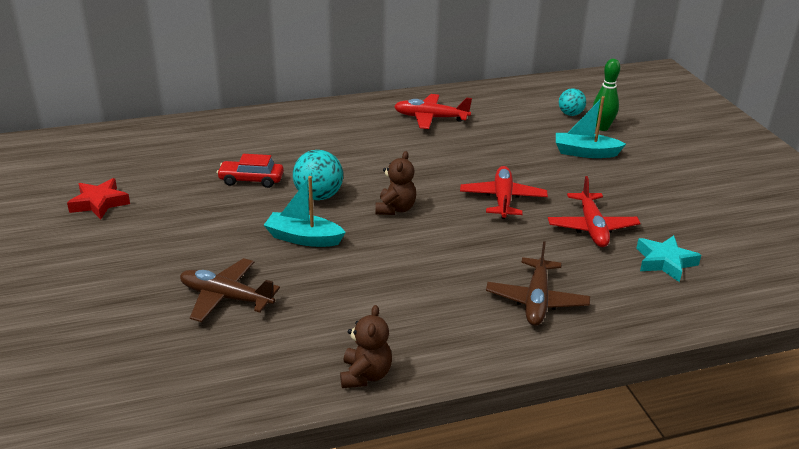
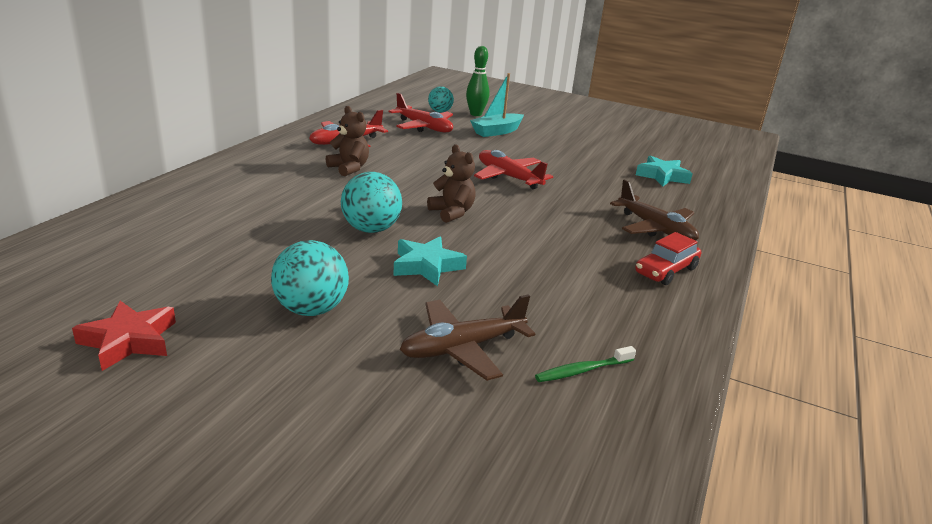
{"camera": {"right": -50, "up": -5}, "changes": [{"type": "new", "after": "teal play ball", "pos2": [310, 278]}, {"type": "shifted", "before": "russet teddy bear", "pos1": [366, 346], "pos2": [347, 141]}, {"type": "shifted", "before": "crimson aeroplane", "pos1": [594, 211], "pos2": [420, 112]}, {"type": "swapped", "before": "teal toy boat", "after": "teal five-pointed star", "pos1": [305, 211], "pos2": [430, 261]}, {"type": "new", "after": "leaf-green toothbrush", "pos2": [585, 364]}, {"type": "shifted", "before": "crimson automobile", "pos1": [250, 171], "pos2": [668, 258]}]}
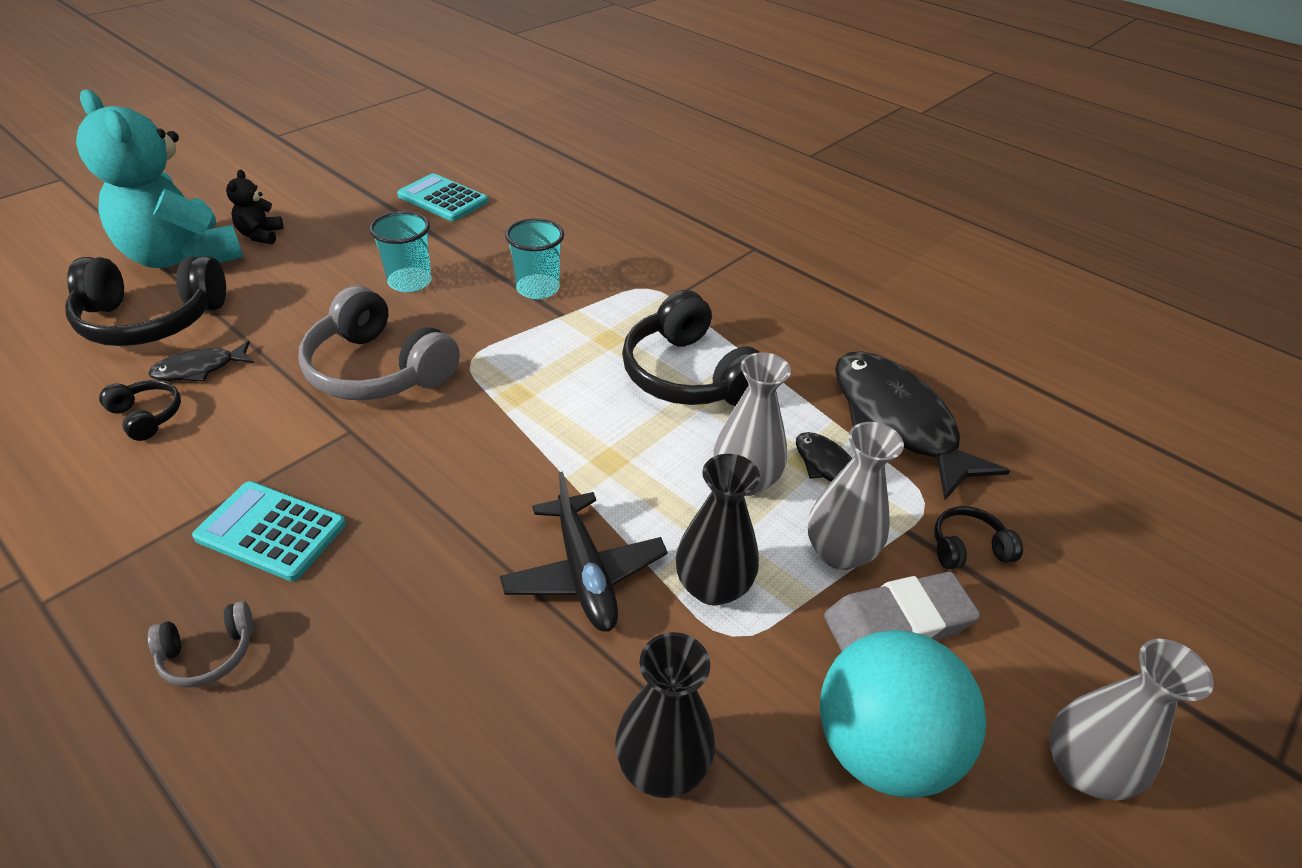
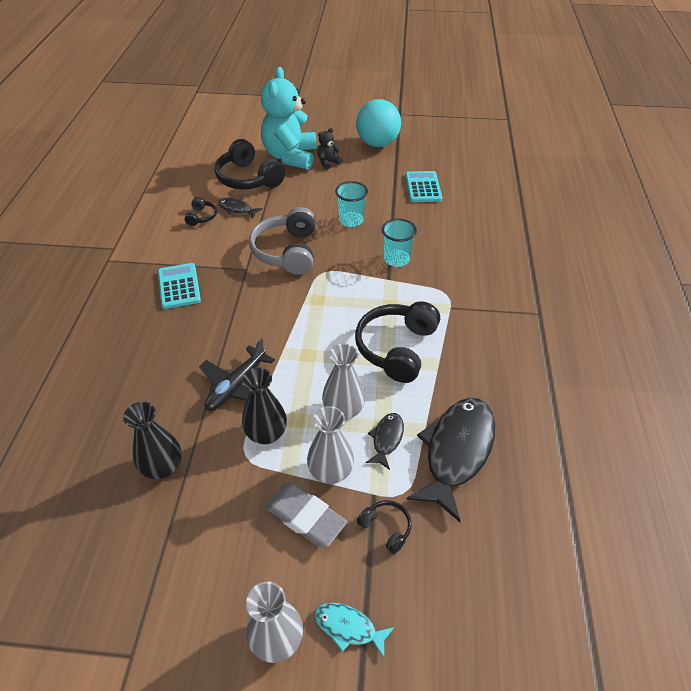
{"camera": {"right": 55, "up": 5}, "changes": [{"type": "new", "after": "teal fish figure", "pos2": [354, 630]}, {"type": "shifted", "before": "teal play ball", "pos1": [903, 714], "pos2": [378, 123]}, {"type": "gone", "before": "gray headset", "pos1": [201, 644]}]}
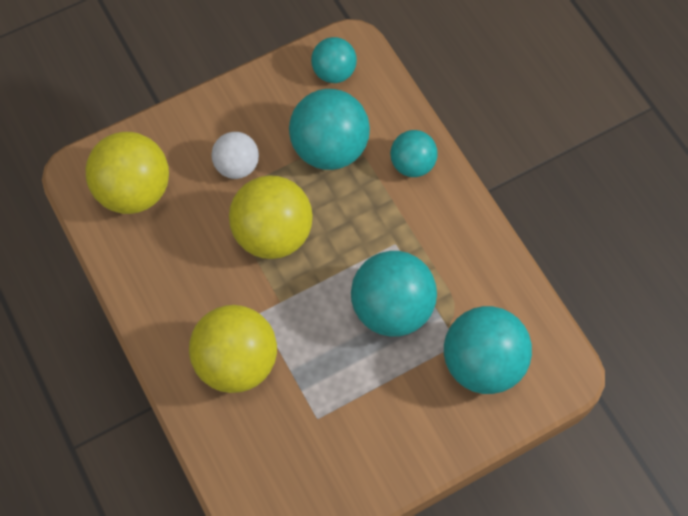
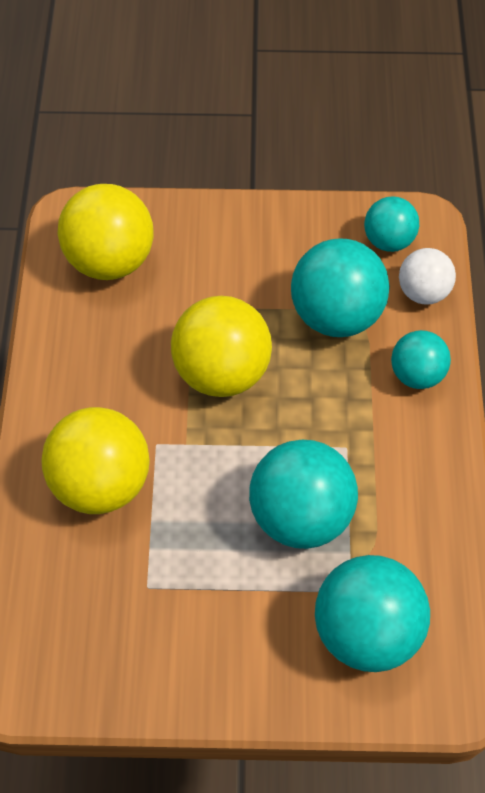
{"camera": {"right": 30, "up": -5}, "changes": [{"type": "shifted", "before": "white play ball", "pos1": [235, 155], "pos2": [427, 276]}]}
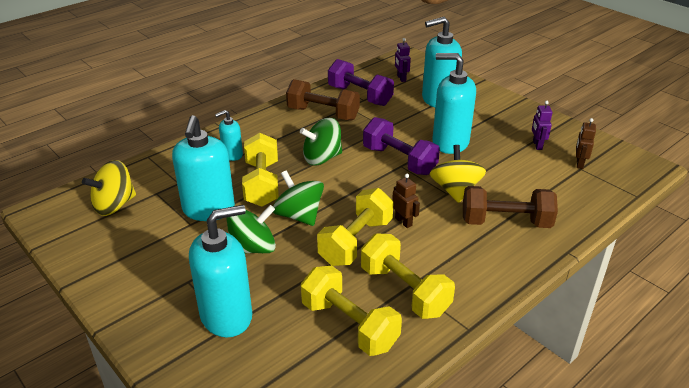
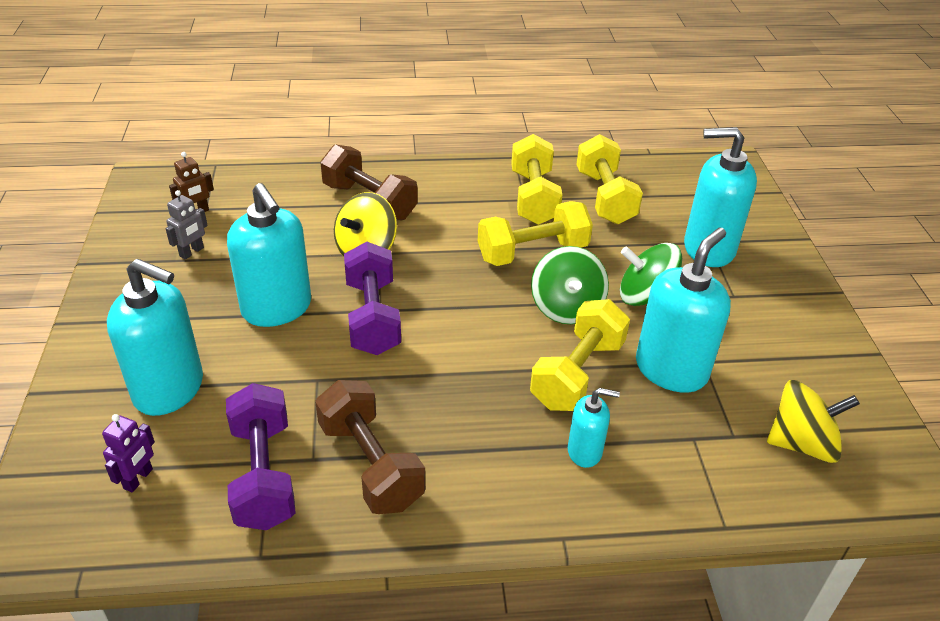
{"camera": {"right": -145, "up": 5}, "changes": [{"type": "repainted", "before": "purple robot", "after": "gray robot", "pos1": [542, 125], "pos2": [187, 225]}, {"type": "gone", "before": "leaf-green whirligig", "pos1": [321, 141]}, {"type": "gone", "before": "russet robot", "pos1": [406, 201]}]}
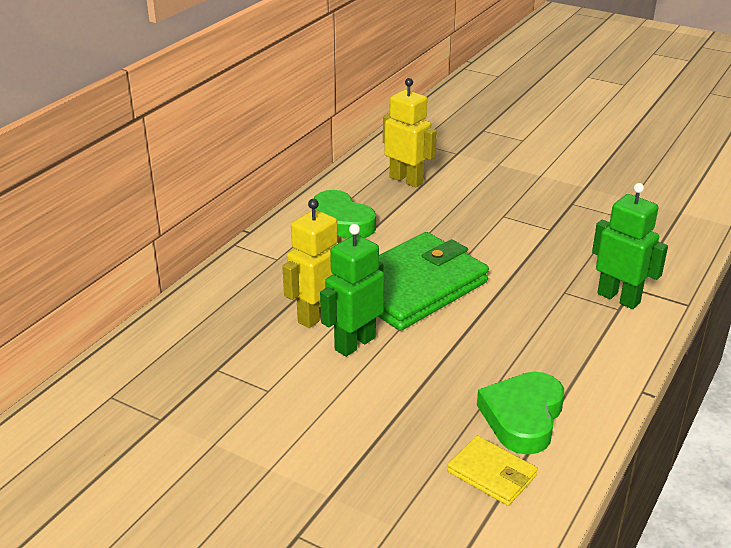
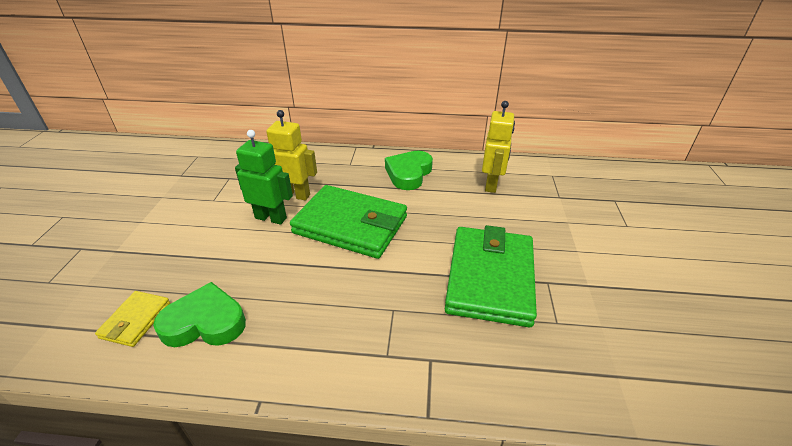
{"camera": {"right": 65, "up": 5}, "changes": [{"type": "new", "after": "leaf-green billfold", "pos2": [491, 276]}, {"type": "gone", "before": "leaf-green robot", "pos1": [630, 246]}]}
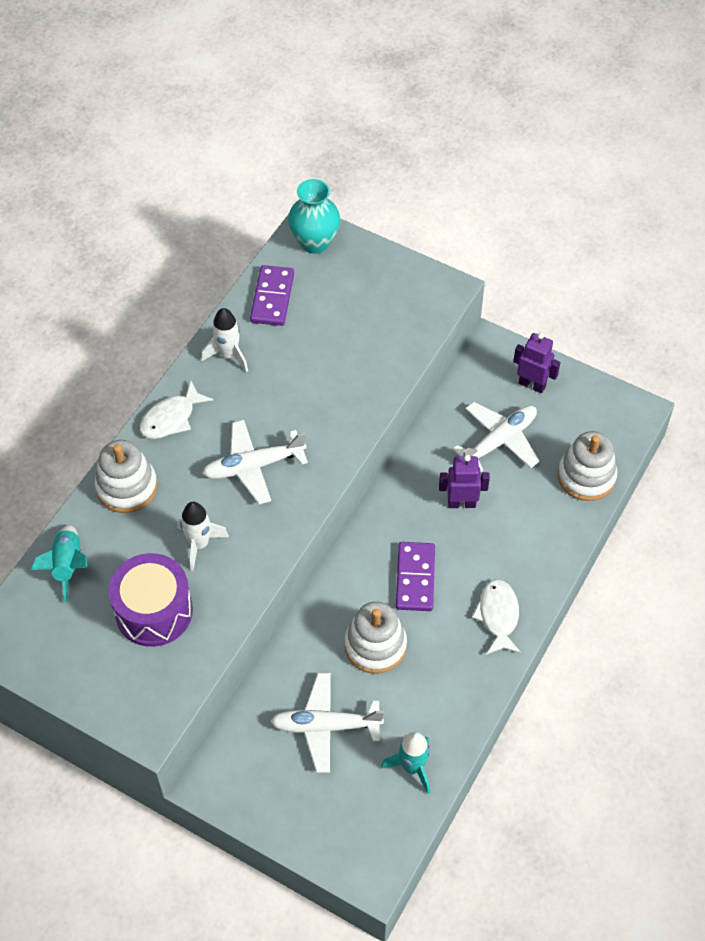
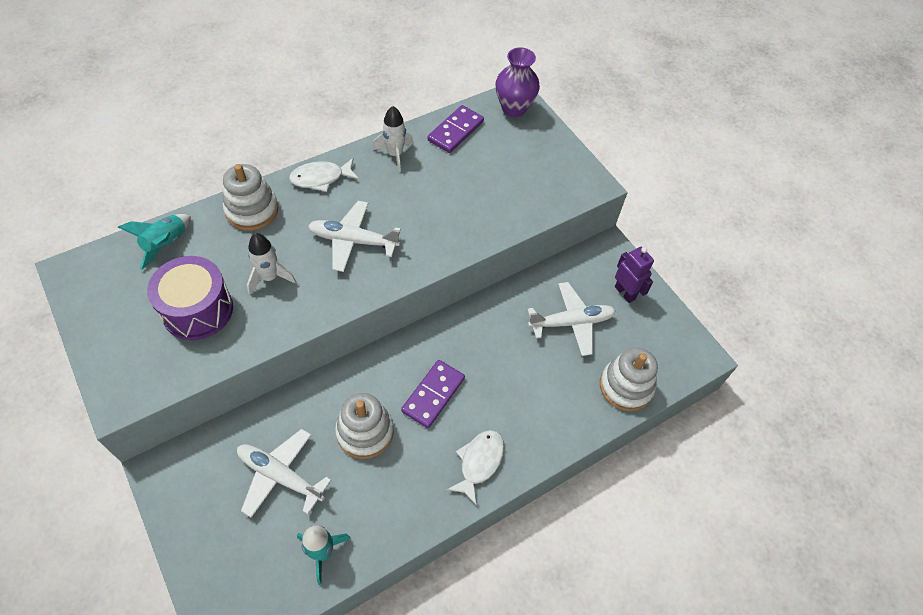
{"camera": {"right": 25, "up": 0}, "changes": [{"type": "repainted", "before": "teal flower vase", "after": "purple flower vase", "pos1": [314, 216], "pos2": [517, 82]}, {"type": "gone", "before": "purple robot", "pos1": [464, 481]}]}
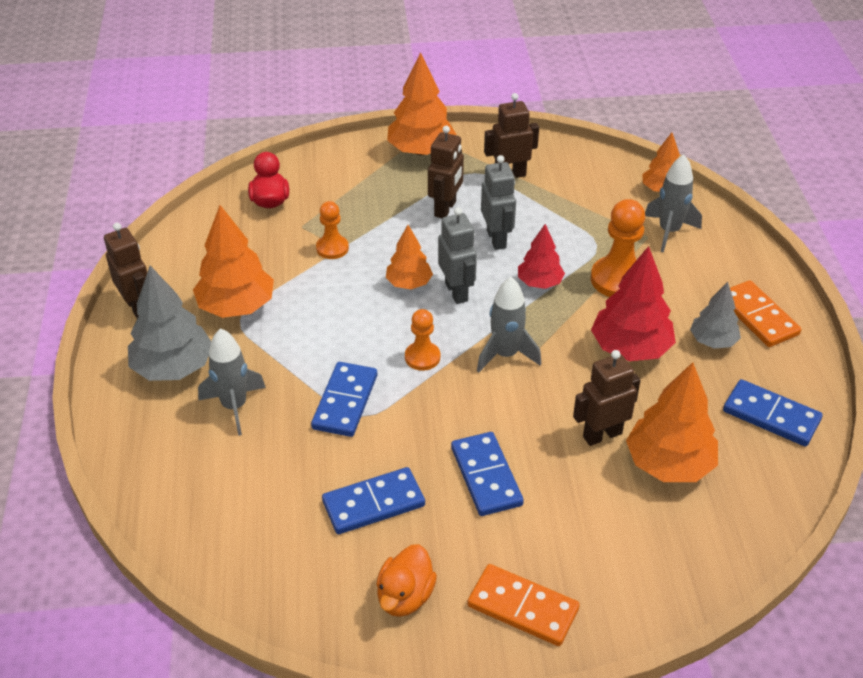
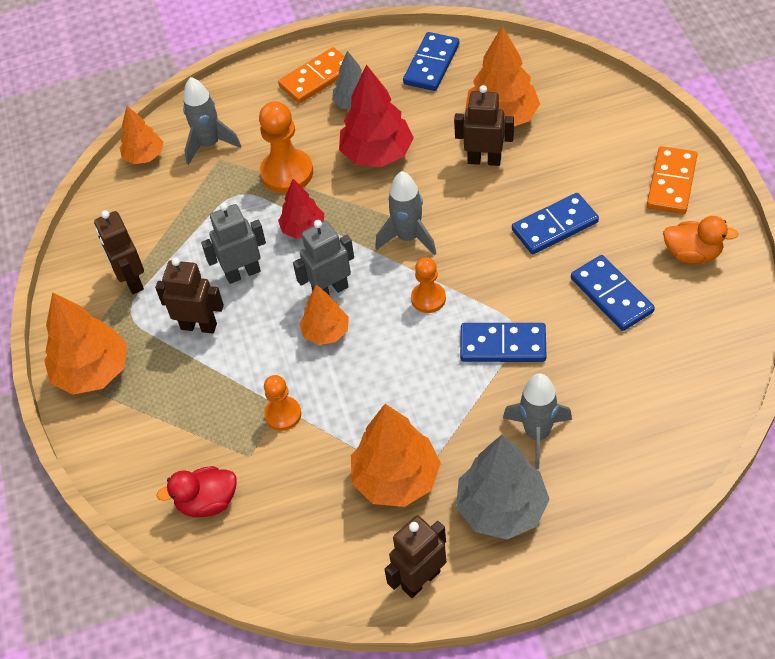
{"camera": {"right": -95, "up": 10}, "changes": [{"type": "rotated", "before": "russet robot", "pos1": [607, 398], "pos2": [484, 125], "turn": 135}]}
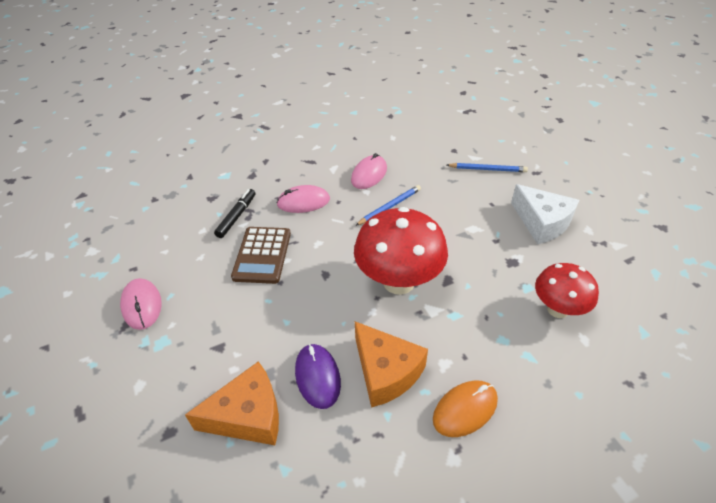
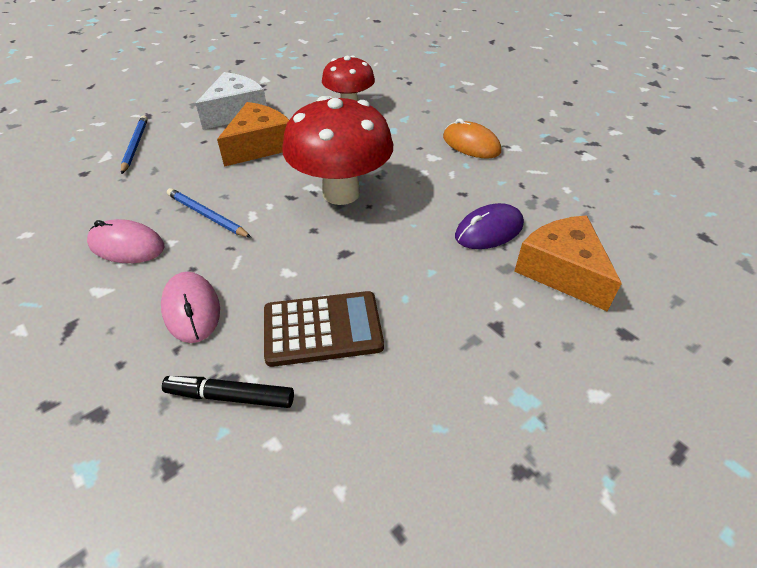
{"camera": {"right": -105, "up": 0}, "changes": [{"type": "shifted", "before": "orange cheese", "pos1": [391, 364], "pos2": [253, 134]}, {"type": "gone", "before": "pink mouse", "pos1": [141, 304]}]}
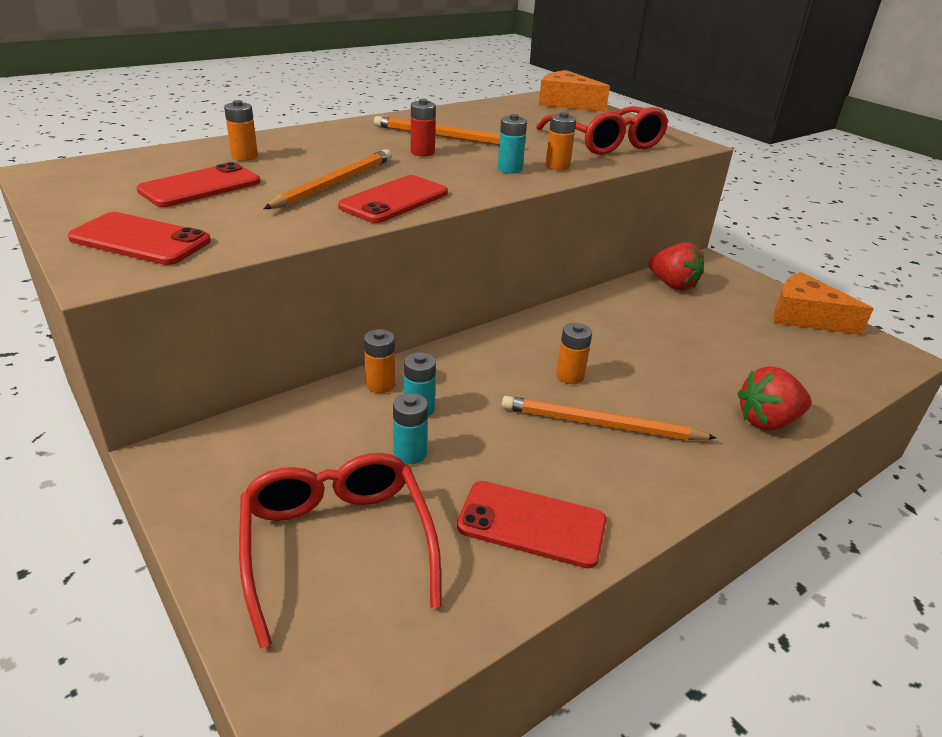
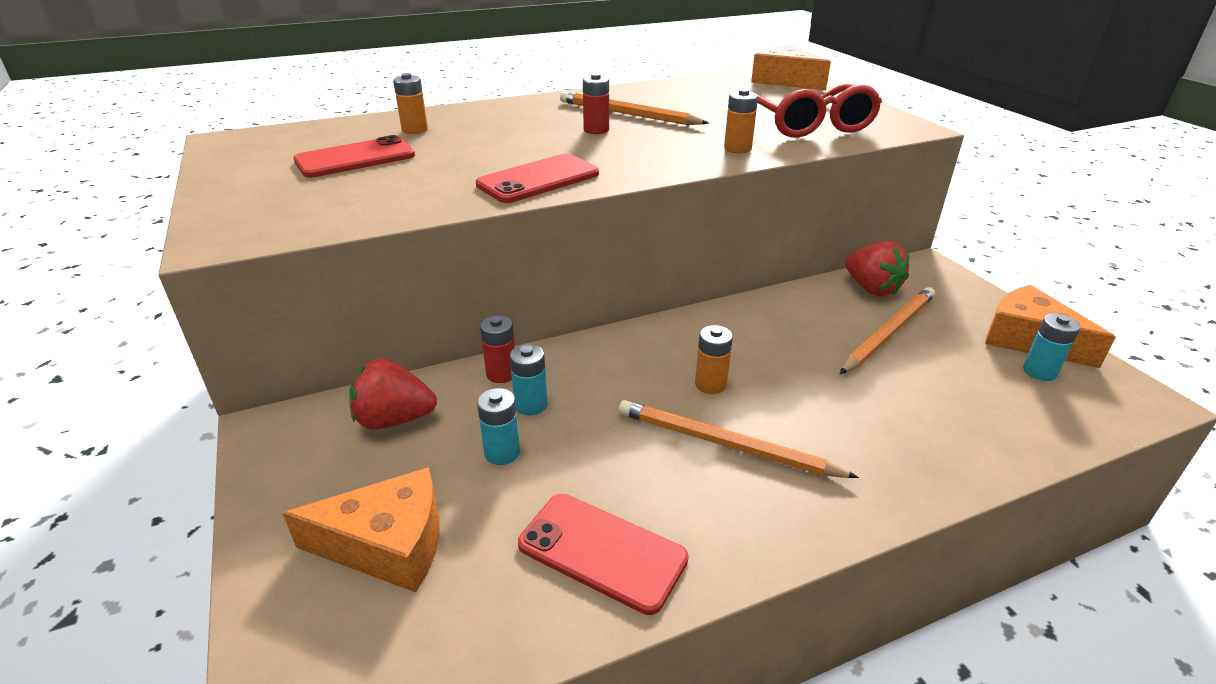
{"camera": {"right": 15, "up": 0}, "changes": [{"type": "swapped", "before": "crimson spectacles", "after": "orange cheese", "pos1": [340, 551], "pos2": [361, 530]}, {"type": "shifted", "before": "crimson strawberry", "pos1": [774, 398], "pos2": [393, 394]}, {"type": "repainted", "before": "orange power cell", "after": "crimson power cell", "pos1": [379, 361], "pos2": [497, 349]}, {"type": "shifted", "before": "orange lead pencil", "pos1": [327, 179], "pos2": [887, 330]}, {"type": "shifted", "before": "teal power cell", "pos1": [512, 143], "pos2": [1051, 347]}, {"type": "gone", "before": "crimson phone", "pos1": [139, 238]}]}
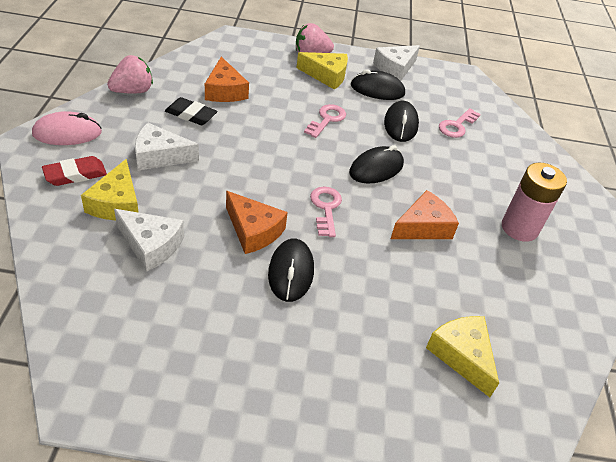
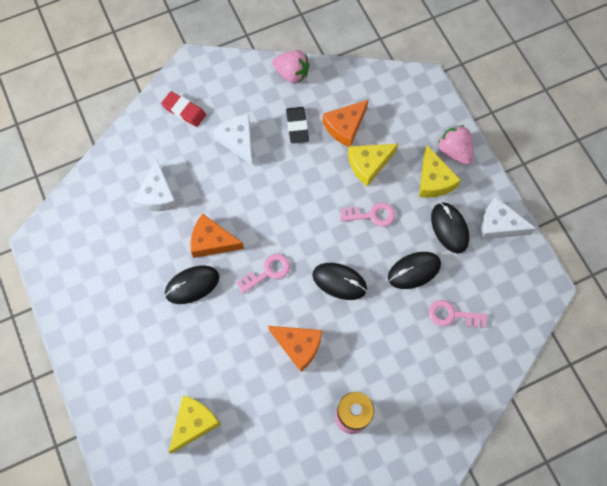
{"camera": {"right": 65, "up": 25}, "changes": [{"type": "rotated", "before": "orange cheese", "pos1": [257, 222], "pos2": [217, 236], "turn": 90}, {"type": "shifted", "before": "yellow cheese", "pos1": [110, 190], "pos2": [373, 165]}, {"type": "gone", "before": "pink mouse", "pos1": [67, 128]}]}
